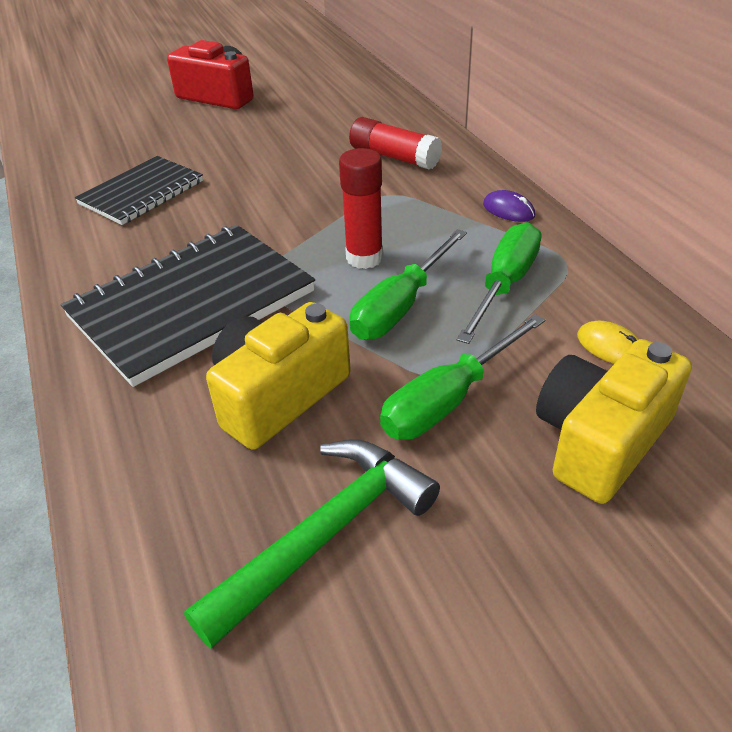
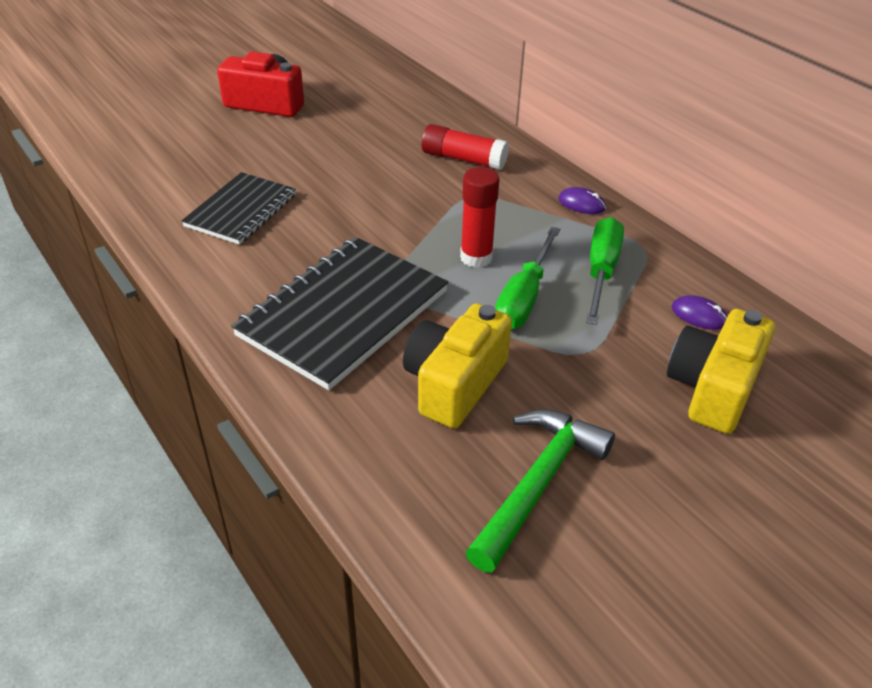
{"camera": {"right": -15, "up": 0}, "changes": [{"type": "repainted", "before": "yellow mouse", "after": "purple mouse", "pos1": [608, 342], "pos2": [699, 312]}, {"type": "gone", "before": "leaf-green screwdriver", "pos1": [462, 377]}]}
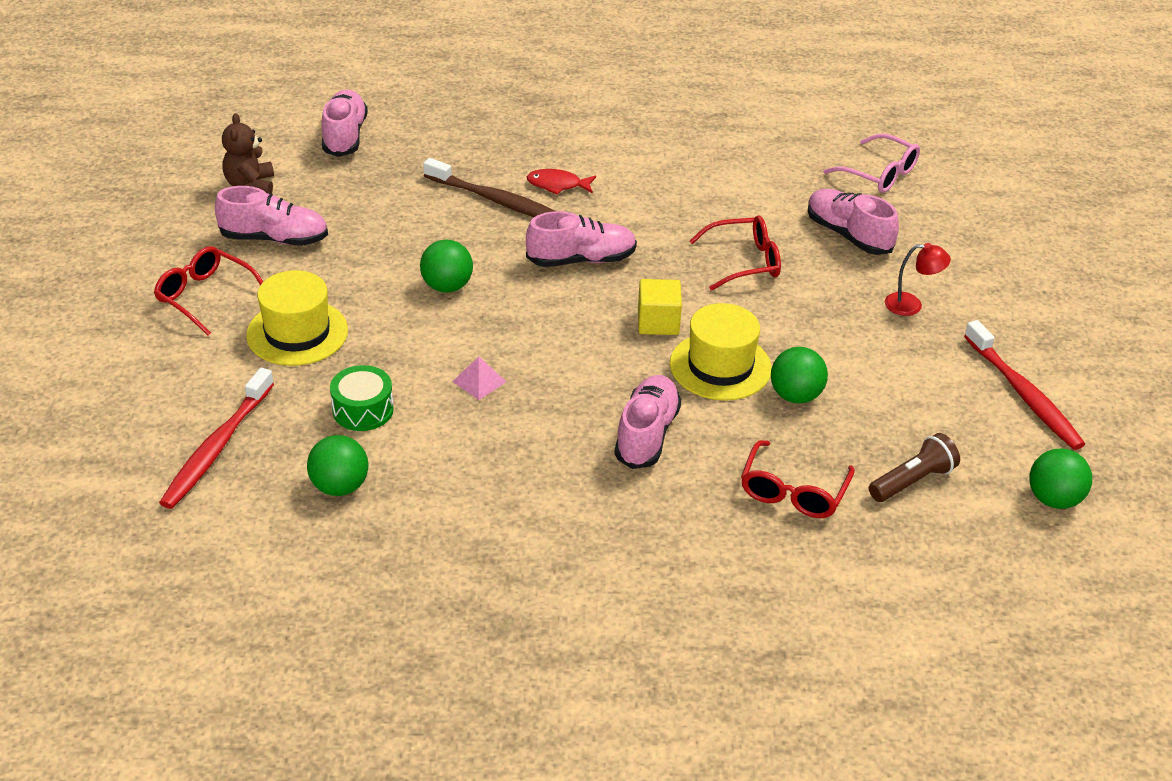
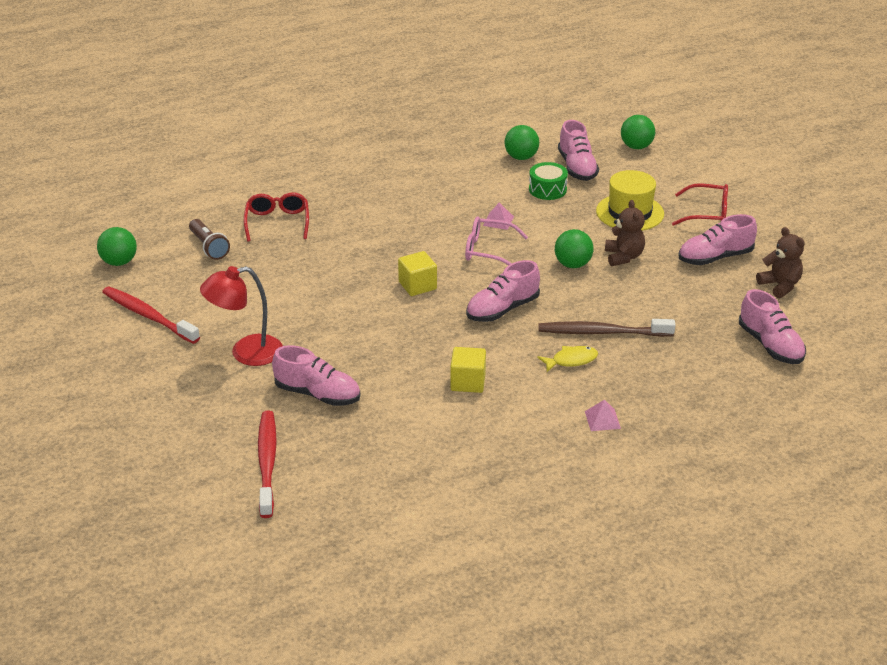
{"camera": {"right": 155, "up": -5}, "changes": [{"type": "rotated", "before": "russet flashlight", "pos1": [914, 467], "pos2": [209, 239], "turn": -60}, {"type": "scaled", "before": "crimson lamp", "pos1": [918, 279], "pos2": [241, 316], "scale": 1.71}, {"type": "shifted", "before": "crimson toothbrush", "pos1": [216, 438], "pos2": [267, 464]}, {"type": "new", "after": "yellow solid cube", "pos2": [468, 370]}, {"type": "shifted", "before": "pink spectacles", "pos1": [871, 163], "pos2": [496, 241]}, {"type": "repainted", "before": "crimson fish figure", "after": "yellow fish figure", "pos1": [561, 182], "pos2": [567, 359]}, {"type": "shifted", "before": "pink shoe", "pos1": [647, 422], "pos2": [578, 150]}, {"type": "new", "after": "pink pyramid", "pos2": [603, 415]}, {"type": "new", "after": "russet teddy bear", "pos2": [625, 233]}, {"type": "shifted", "before": "leaf-green play ball", "pos1": [799, 375], "pos2": [638, 132]}, {"type": "gone", "before": "yellow hat", "pos1": [721, 352]}, {"type": "gone", "before": "crimson spectacles", "pos1": [735, 253]}]}
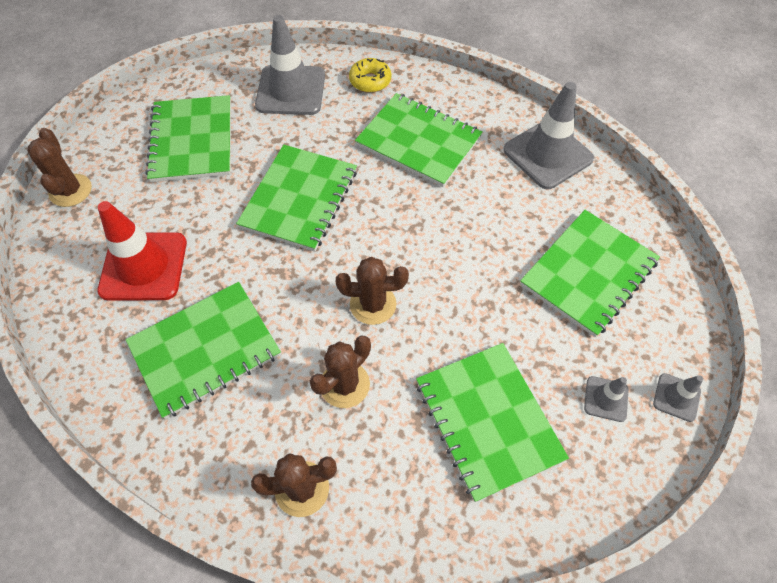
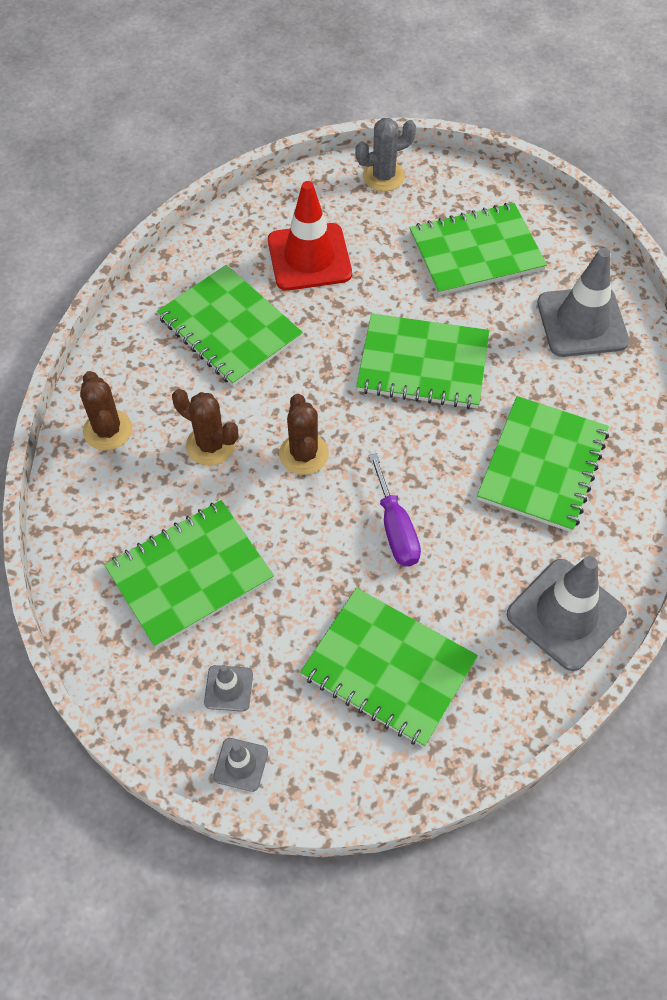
{"camera": {"right": 80, "up": 0}, "changes": [{"type": "repainted", "before": "russet prickly plant", "after": "gray prickly plant", "pos1": [59, 167], "pos2": [385, 154]}, {"type": "new", "after": "purple screwdriver", "pos2": [395, 509]}, {"type": "gone", "before": "yellow doughnut", "pos1": [370, 75]}]}
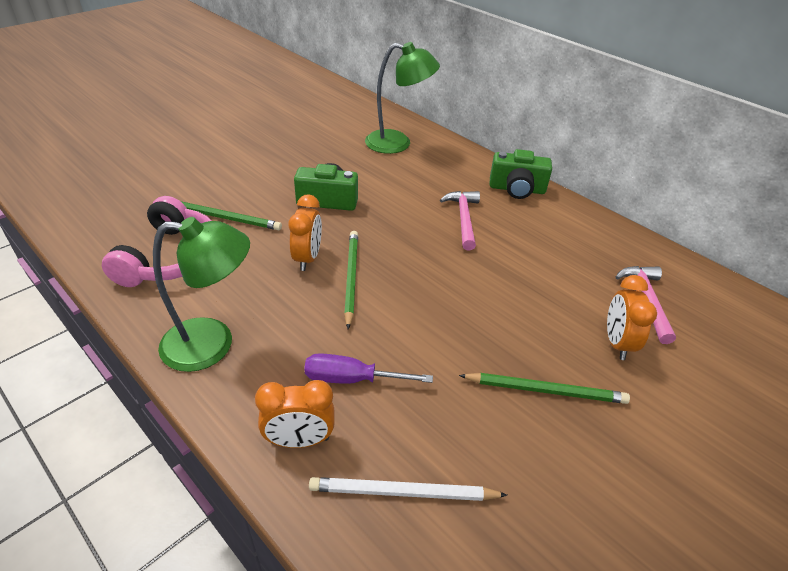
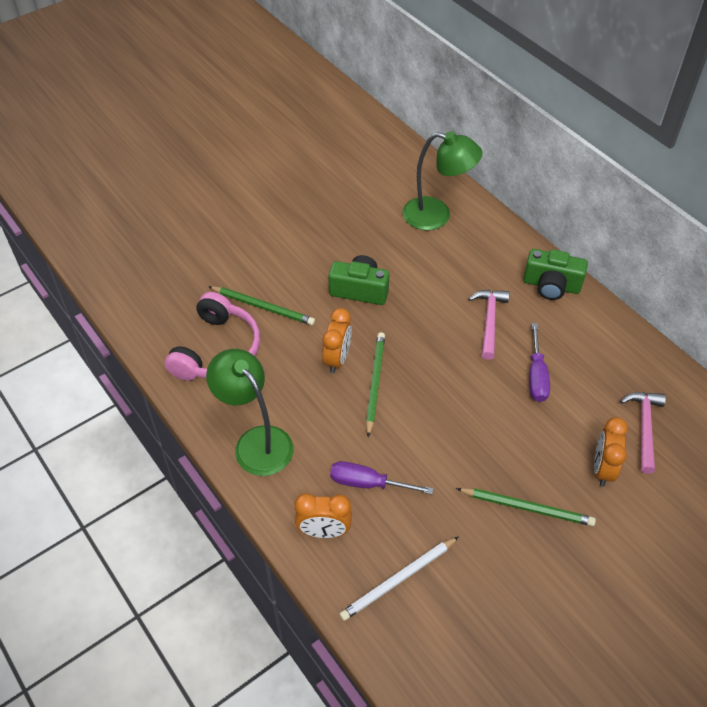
{"camera": {"right": 10, "up": 10}, "changes": [{"type": "rotated", "before": "leaf-green lamp", "pos1": [201, 294], "pos2": [250, 412], "turn": -135}, {"type": "rotated", "before": "white lead pencil", "pos1": [408, 489], "pos2": [398, 579], "turn": -45}, {"type": "new", "after": "purple screwdriver", "pos2": [539, 362]}]}
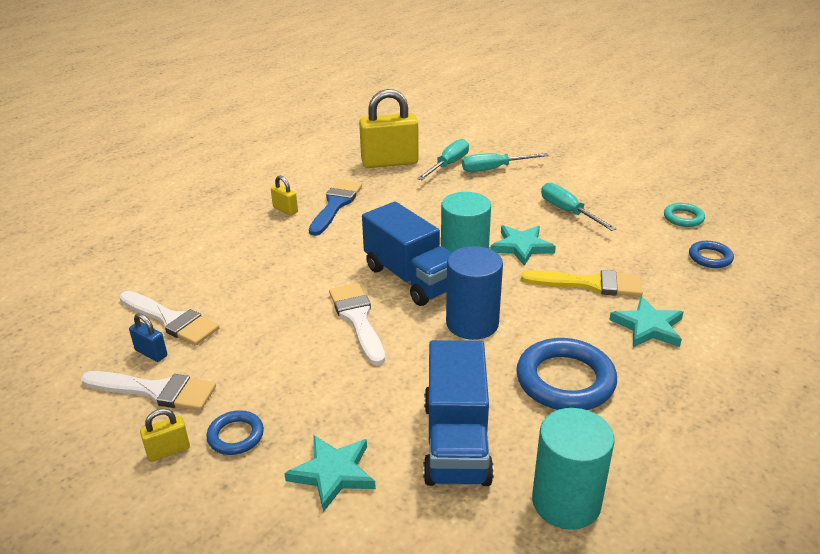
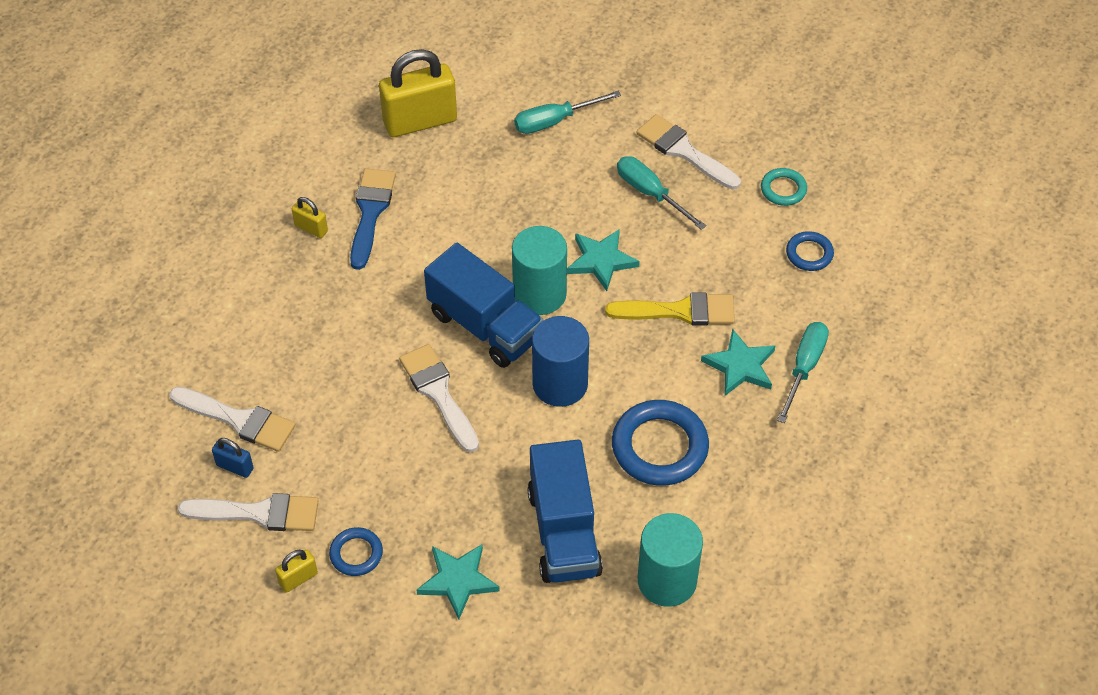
{"camera": {"right": -10, "up": 20}, "changes": [{"type": "new", "after": "white paintbrush", "pos2": [688, 152]}, {"type": "shifted", "before": "teal screwdriver", "pos1": [443, 159], "pos2": [803, 372]}]}
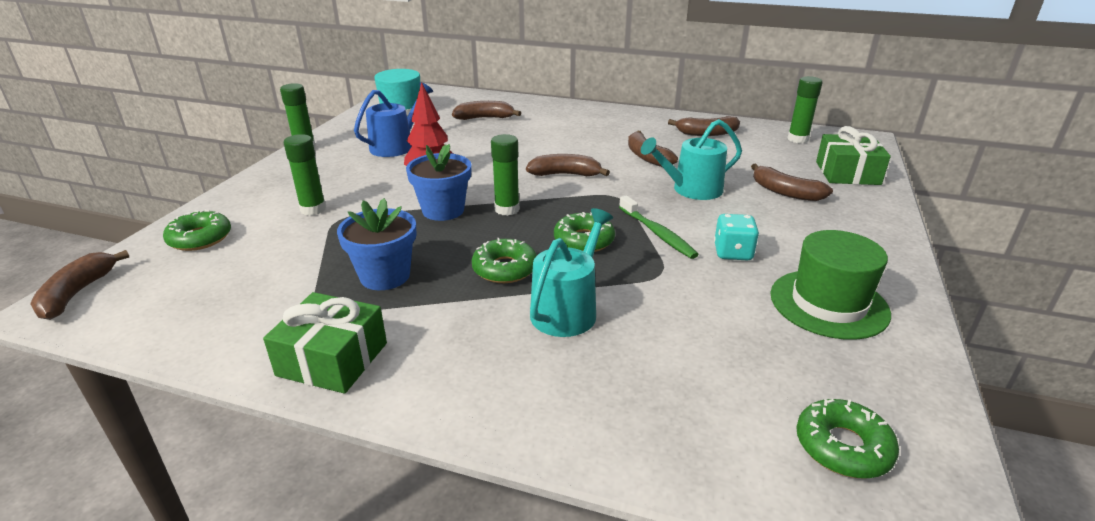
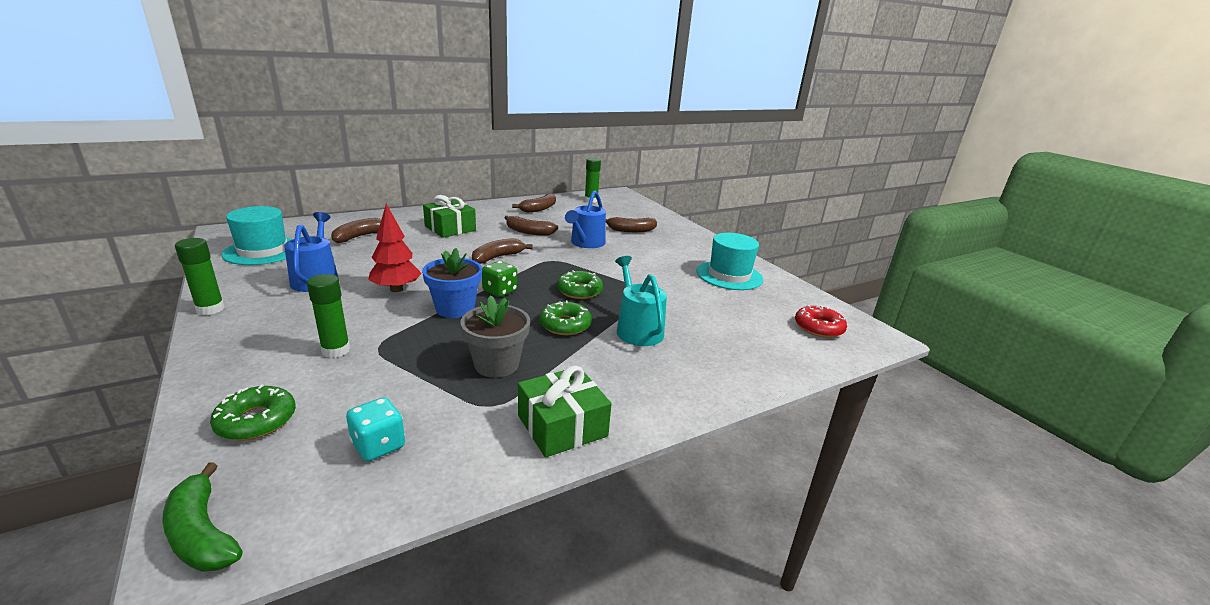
{"camera": {"right": -50, "up": -5}, "changes": [{"type": "repainted", "before": "russet banana fruit", "after": "leaf-green banana fruit", "pos1": [79, 285], "pos2": [202, 517]}, {"type": "shifted", "before": "teal dice", "pos1": [736, 237], "pos2": [375, 429]}, {"type": "shifted", "before": "leaf-green gift", "pos1": [853, 155], "pos2": [449, 216]}, {"type": "repainted", "before": "blue potted plant", "after": "gray potted plant", "pos1": [376, 244], "pos2": [495, 336]}, {"type": "swapped", "before": "leaf-green glue", "after": "leaf-green dice", "pos1": [505, 175], "pos2": [499, 279]}, {"type": "repainted", "before": "teal sprinkling can", "after": "blue sprinkling can", "pos1": [691, 159], "pos2": [585, 219]}, {"type": "repainted", "before": "leaf-green hat", "after": "teal hat", "pos1": [830, 285], "pos2": [729, 261]}, {"type": "repainted", "before": "leaf-green doughnut", "after": "crimson doughnut", "pos1": [848, 439], "pos2": [821, 321]}, {"type": "gone", "before": "leaf-green toothbrush", "pos1": [659, 227]}]}
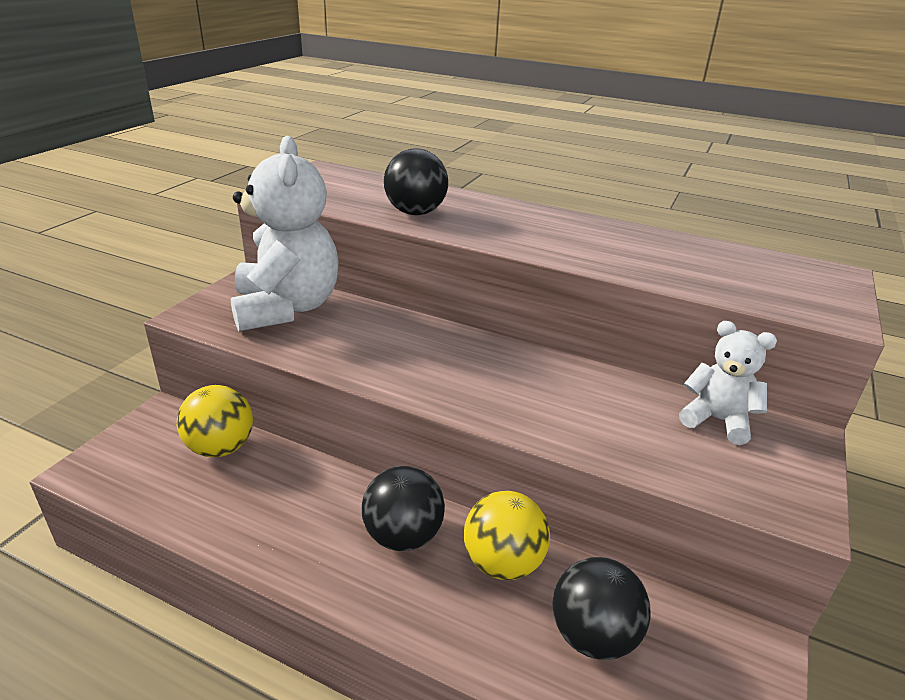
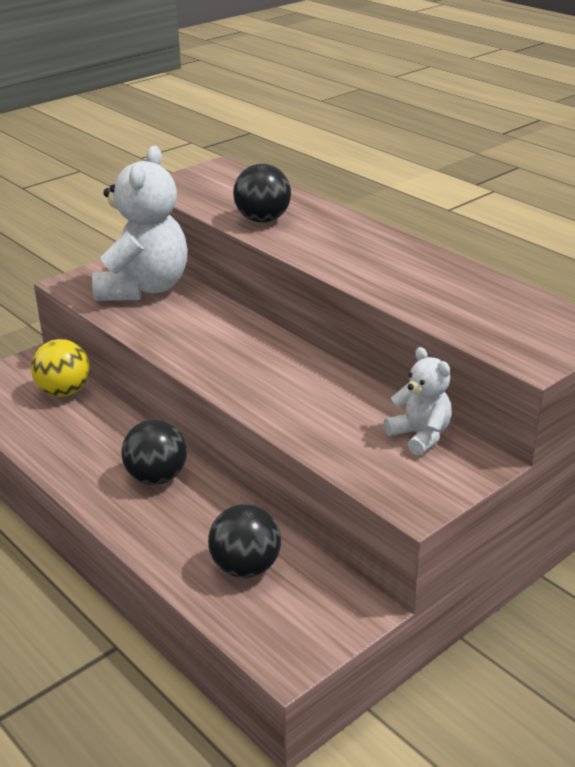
{"camera": {"right": 25, "up": 0}, "changes": [{"type": "gone", "before": "yellow play ball", "pos1": [507, 535]}]}
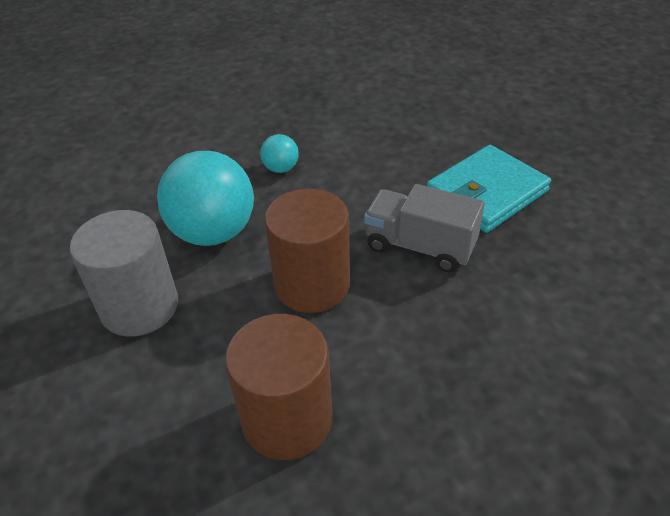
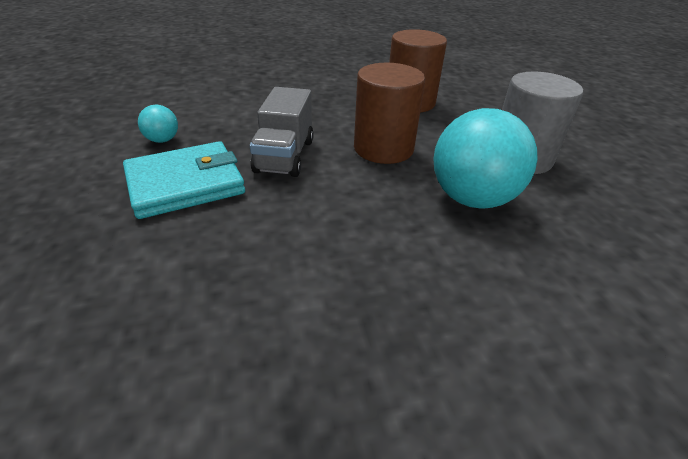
{"camera": {"right": -170, "up": -5}, "changes": [{"type": "shifted", "before": "teal play ball", "pos1": [279, 153], "pos2": [158, 124]}, {"type": "rotated", "before": "gray toy truck", "pos1": [424, 228], "pos2": [282, 132], "turn": 60}]}
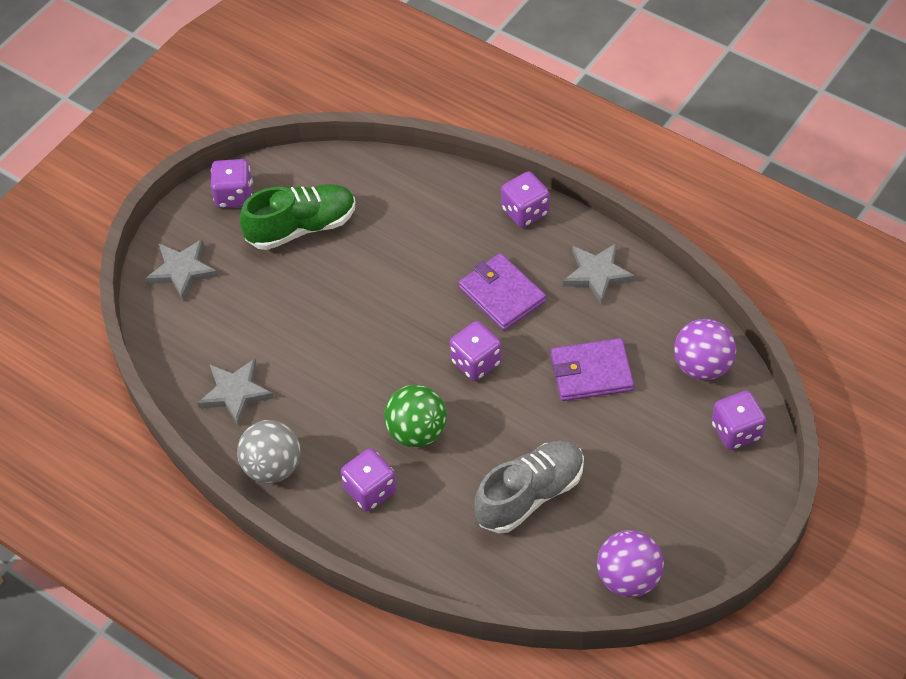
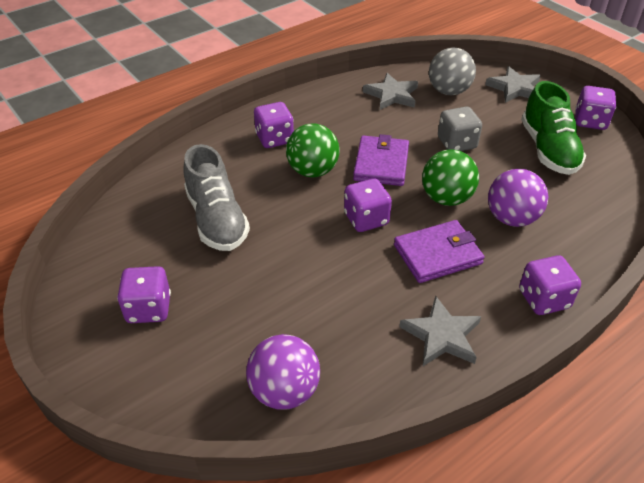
{"camera": {"right": 105, "up": -10}, "changes": [{"type": "shifted", "before": "purple dice", "pos1": [739, 420], "pos2": [144, 294]}, {"type": "shifted", "before": "purple billfold", "pos1": [592, 369], "pos2": [381, 160]}, {"type": "new", "after": "leaf-green play ball", "pos2": [450, 177]}, {"type": "shifted", "before": "gray play ball", "pos1": [269, 451], "pos2": [452, 71]}, {"type": "new", "after": "gray dice", "pos2": [460, 128]}, {"type": "shifted", "before": "purple play ball", "pos1": [630, 563], "pos2": [518, 198]}]}
